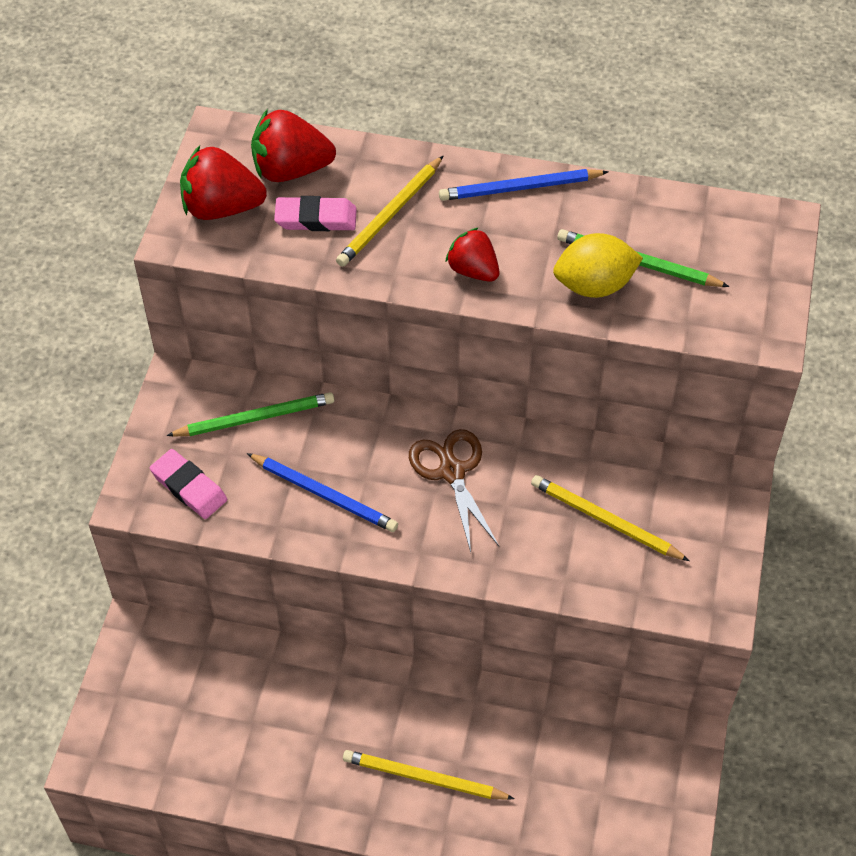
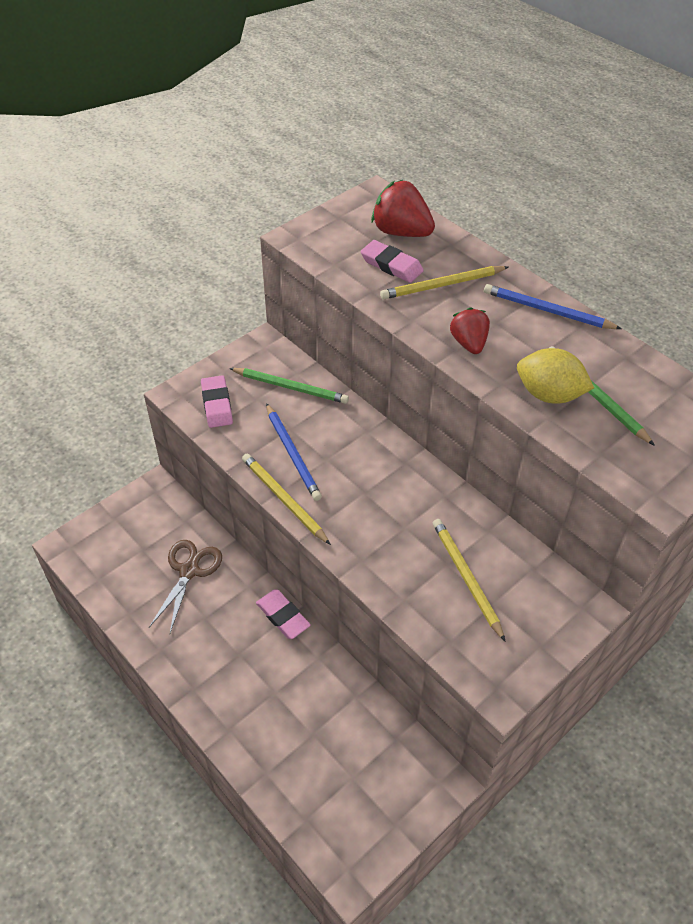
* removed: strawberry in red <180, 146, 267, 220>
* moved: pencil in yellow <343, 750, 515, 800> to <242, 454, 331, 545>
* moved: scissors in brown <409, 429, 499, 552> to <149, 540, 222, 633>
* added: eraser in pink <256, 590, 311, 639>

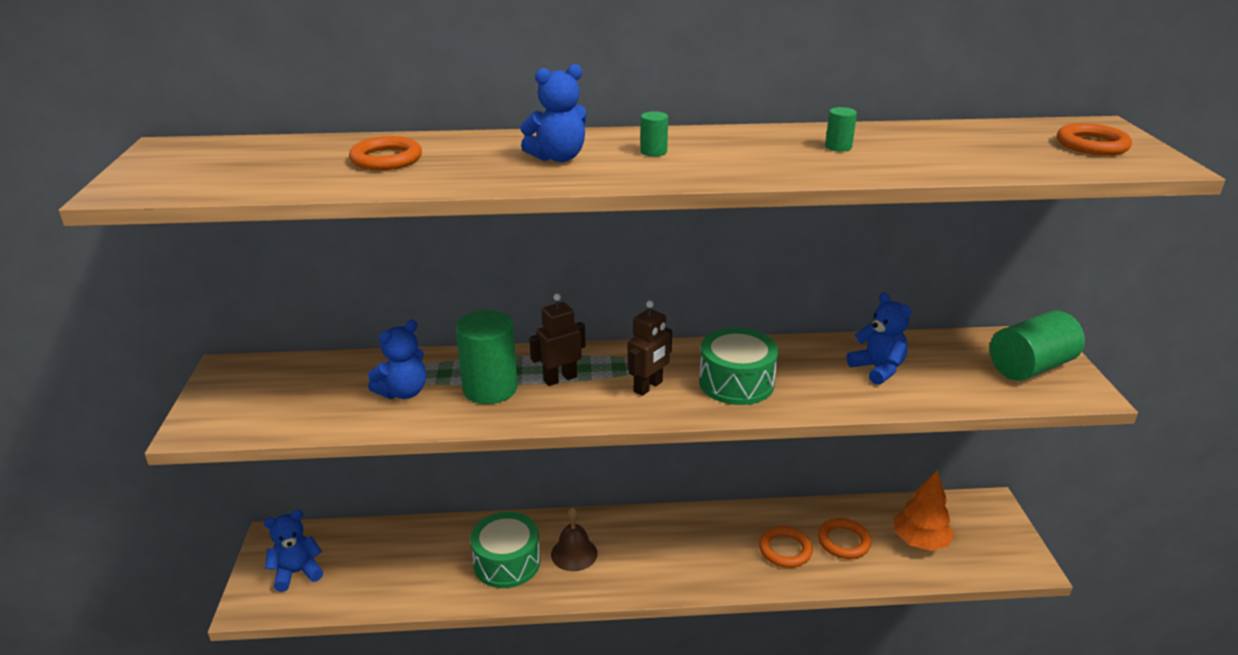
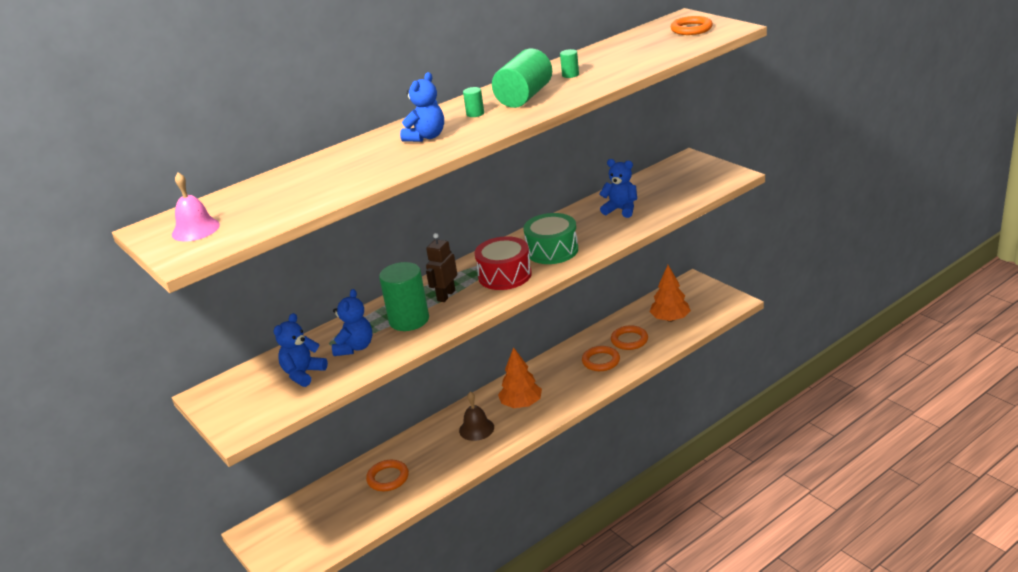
* moved: teddy bear in blue <264, 510, 323, 592> to <274, 313, 328, 387>
* moved: ring in orange <349, 136, 422, 170> to <366, 460, 409, 491>
* removed: drum in green <470, 512, 540, 588>
* replaced: robot in brown <627, 301, 672, 396> to drum in red <474, 236, 532, 290>
* moved: cylinder in green <990, 311, 1085, 381> to <492, 48, 552, 108>
* added: bell in pink <172, 173, 220, 242>
* added: tree in orange <498, 347, 542, 408>

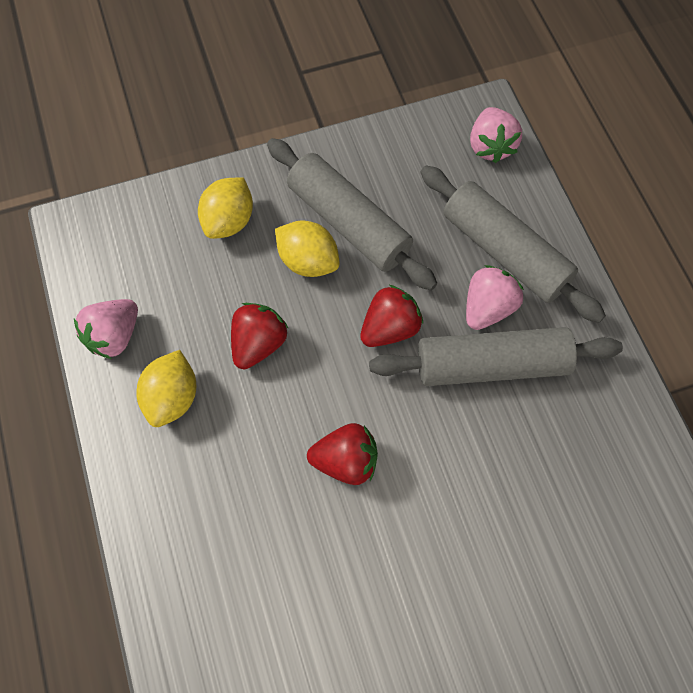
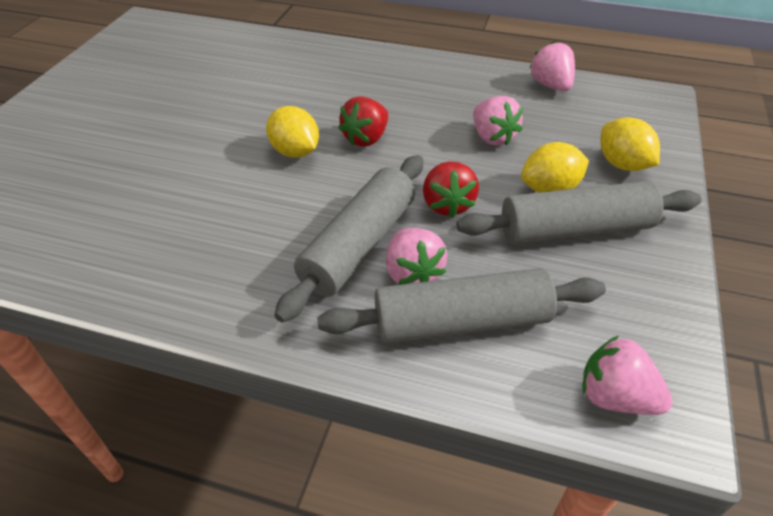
* moved: lemon in yellow <136, 350, 196, 427> to <266, 106, 319, 158>
* recoloured: strawberry in red <231, 303, 288, 369> to strawberry in pink <473, 96, 523, 146>

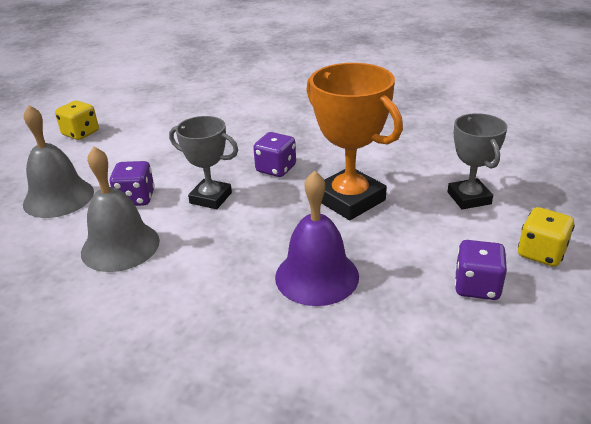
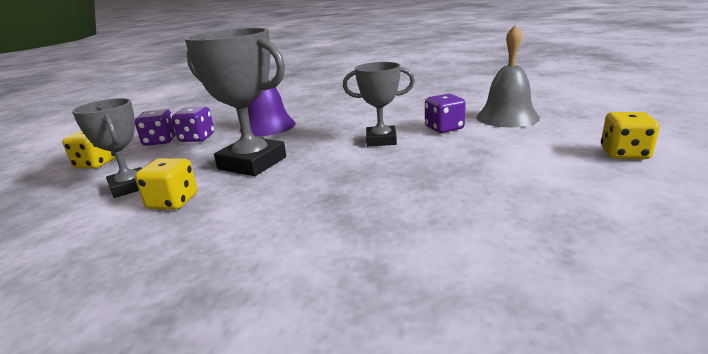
* removed: bell in grey <81, 146, 160, 272>
* moved: dice in purple <253, 132, 296, 177> to <172, 107, 214, 142>
* recoloured: trophy in orange <306, 63, 403, 220> to trophy in grey <185, 28, 286, 176>
* added: dice in yellow <135, 158, 198, 210>

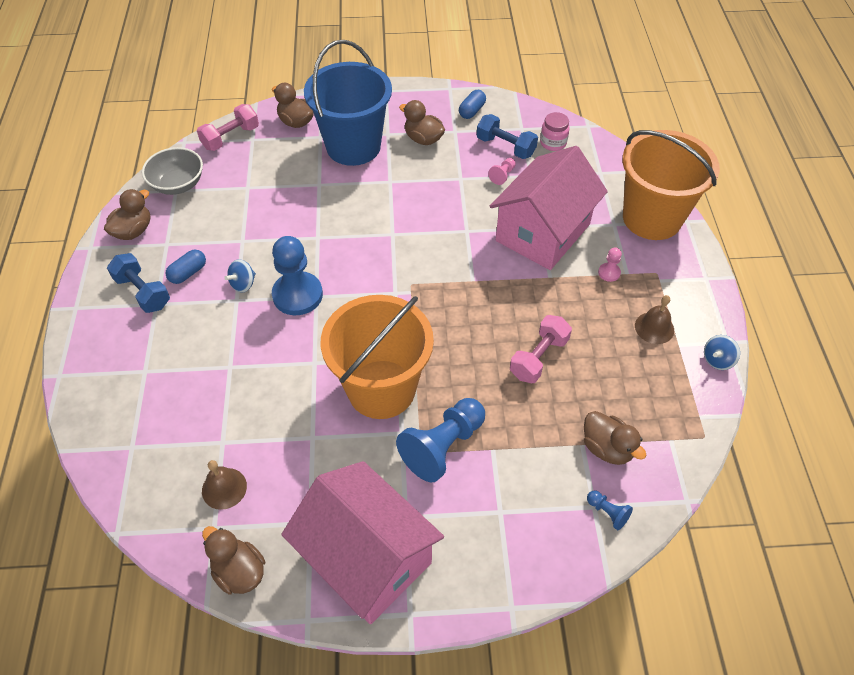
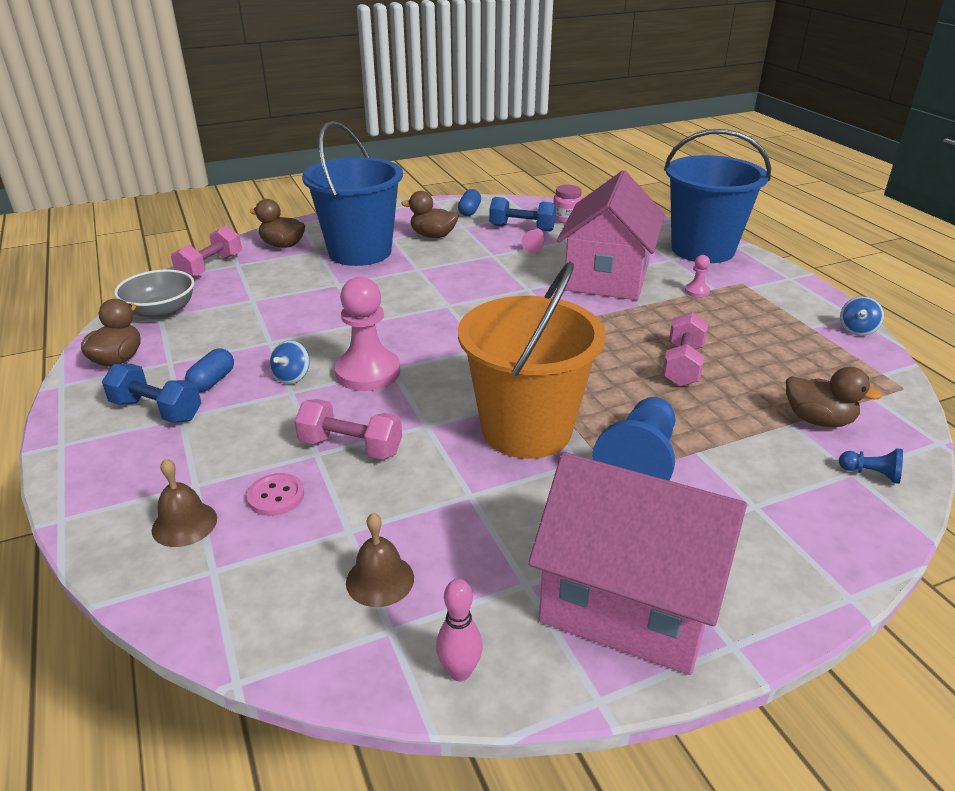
* replaced: duck in brown <202, 526, 265, 594> to bowling pin in pink <436, 579, 483, 681>
* recoloured: pawn in blue <272, 236, 323, 315> to pawn in pink <335, 277, 400, 391>
* recoloured: bucket in orange <622, 130, 720, 240> to bucket in blue <664, 129, 771, 263>
* moved: bell in brown <635, 295, 674, 344> to <152, 458, 217, 547>
* added: button in pink <247, 473, 304, 516>
* added: dumbbell in pink <295, 399, 402, 460>

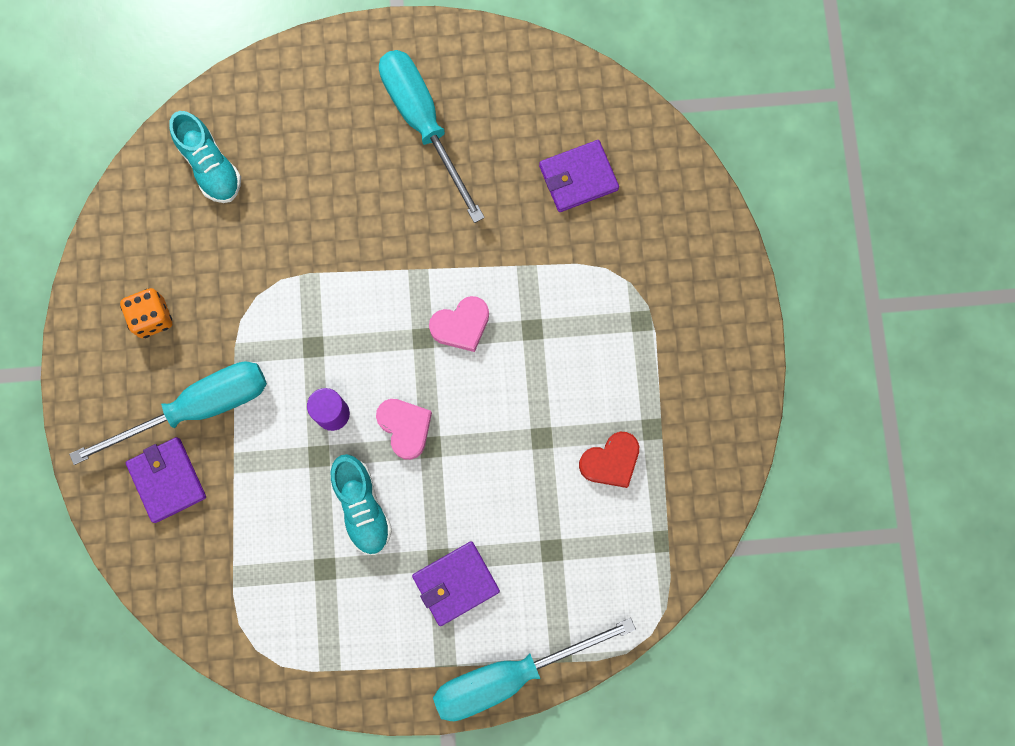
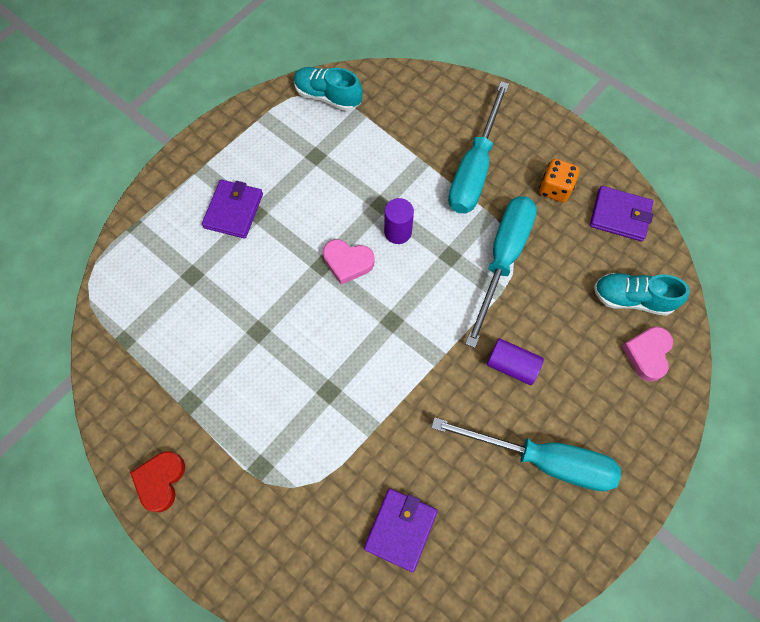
* moved: wallet in purple <125, 437, 206, 523> to <590, 186, 654, 241>
* moved: shoe in turquoise <331, 454, 392, 555> to <294, 67, 363, 111>
* moved: heart in pink <429, 296, 489, 352> to <622, 327, 673, 382>
* moved: screwdriver in turquoise <433, 618, 636, 721> to <465, 196, 537, 348>
* moved: heart in red <579, 432, 639, 488> to <130, 451, 185, 512>
* added: cylinder in purple <487, 338, 544, 385>

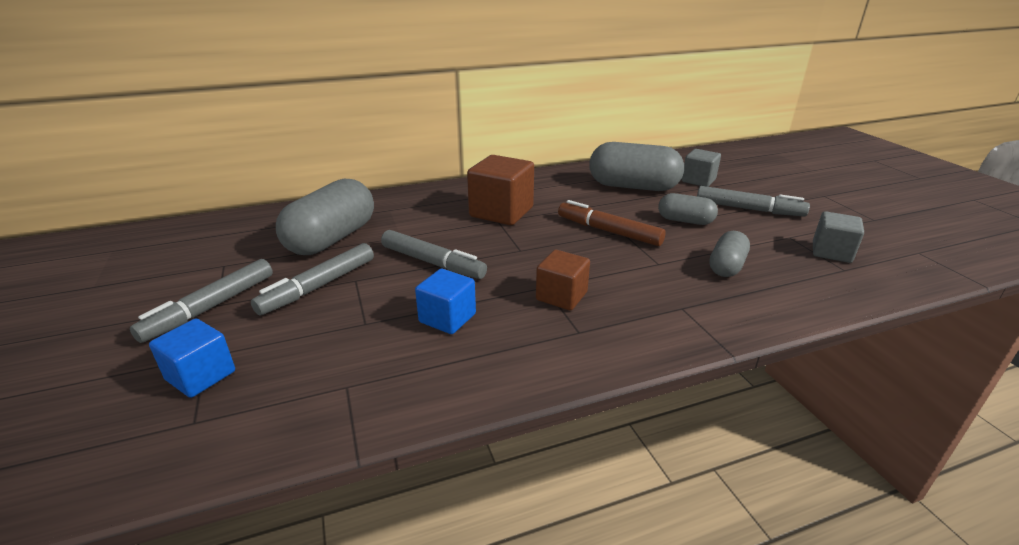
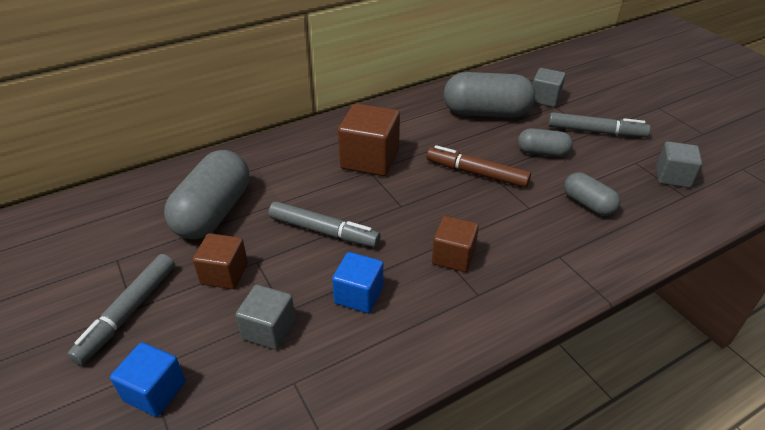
* replaced: marker in grey <251, 243, 374, 315> to cube in brown <193, 233, 248, 289>
* turned: capsule in grey <709, 231, 750, 277> = <564, 172, 621, 216> 60 degrees counterclockwise
* added: cube in grey <236, 285, 296, 350>

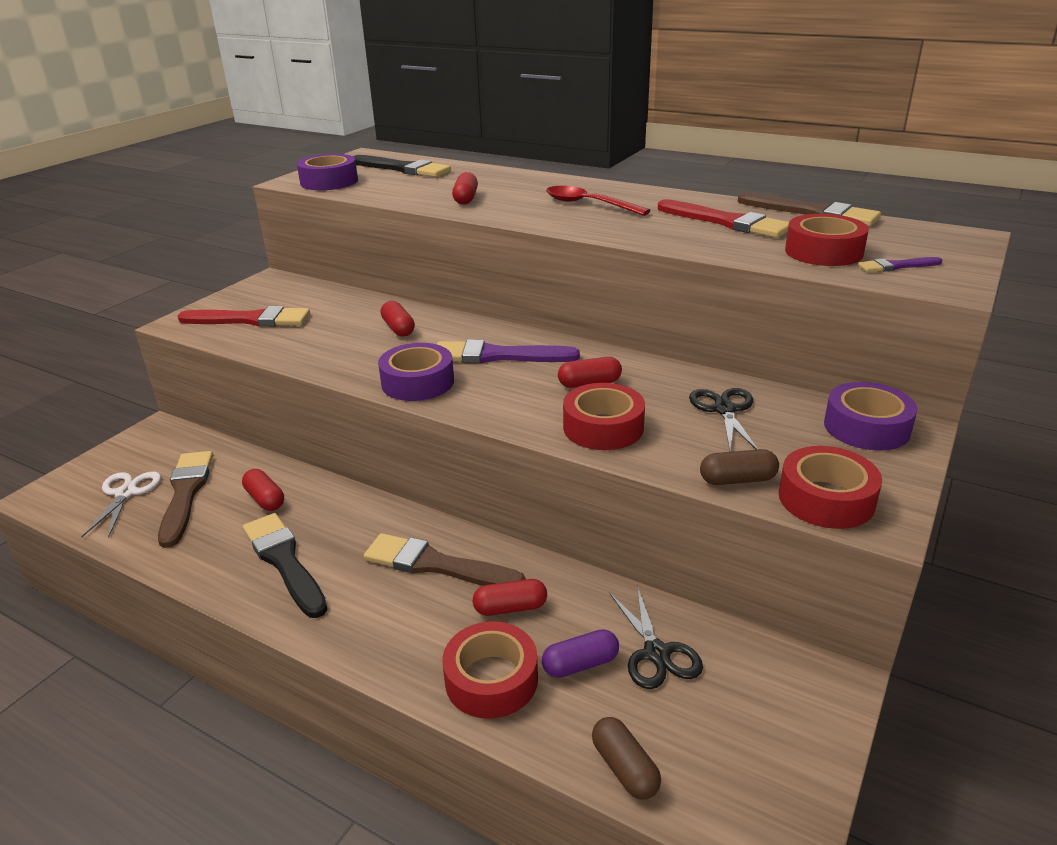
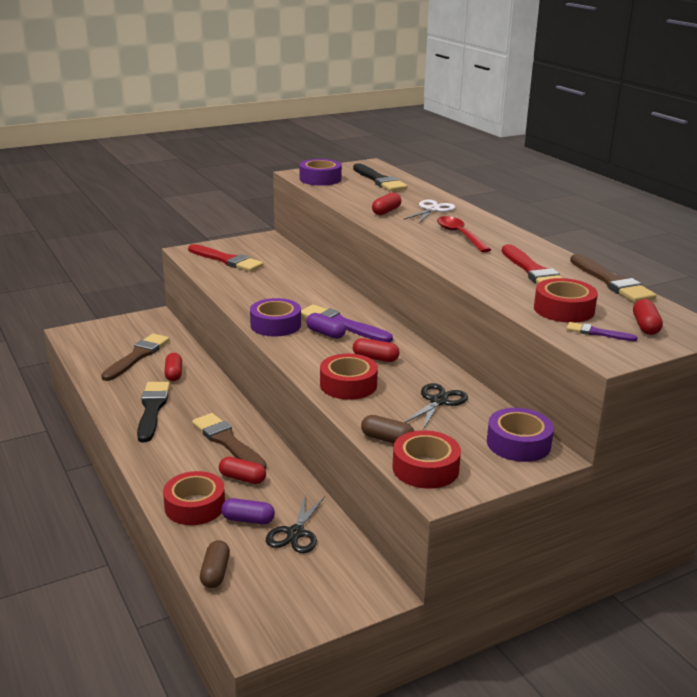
* moved: scissors in white <81, 472, 161, 538> to <404, 200, 455, 223>
* moved: capsule in red <381, 301, 415, 336> to <633, 299, 663, 335>
* added: capsule in purple <306, 313, 346, 339>

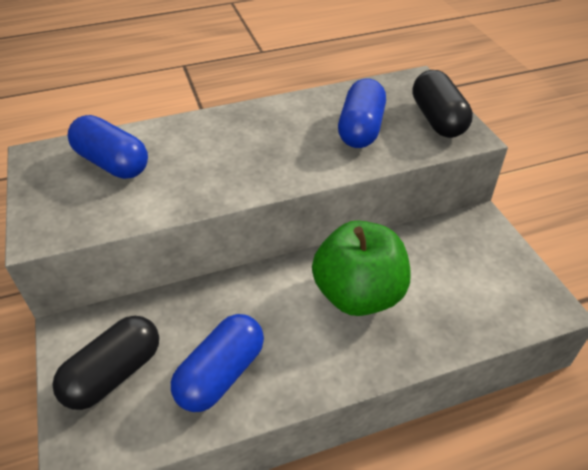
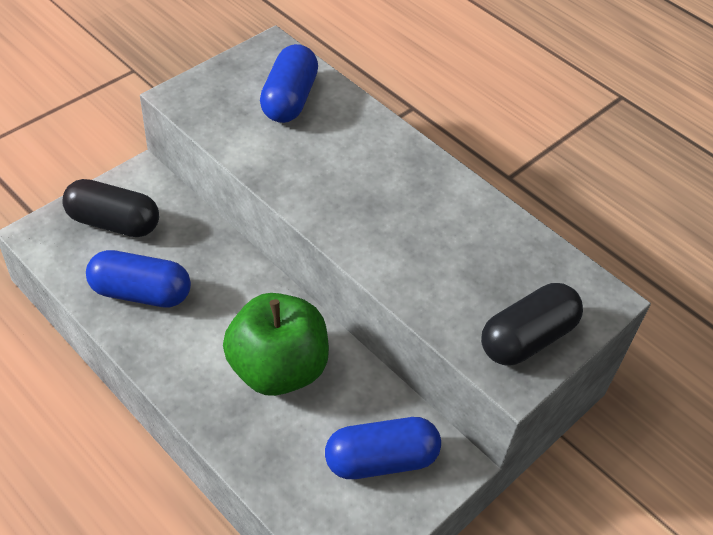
* moved: capsule in blue <338, 79, 386, 148> to <325, 417, 441, 479>

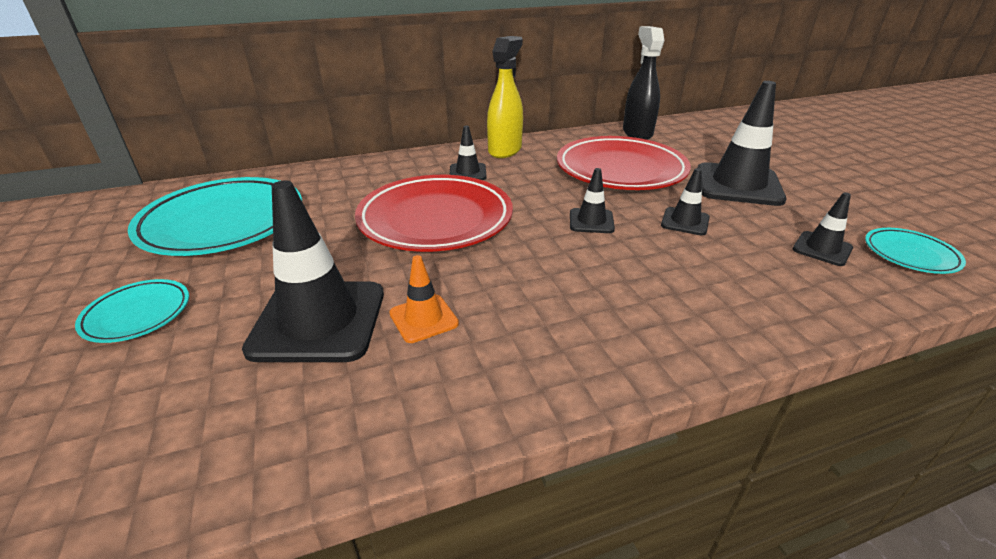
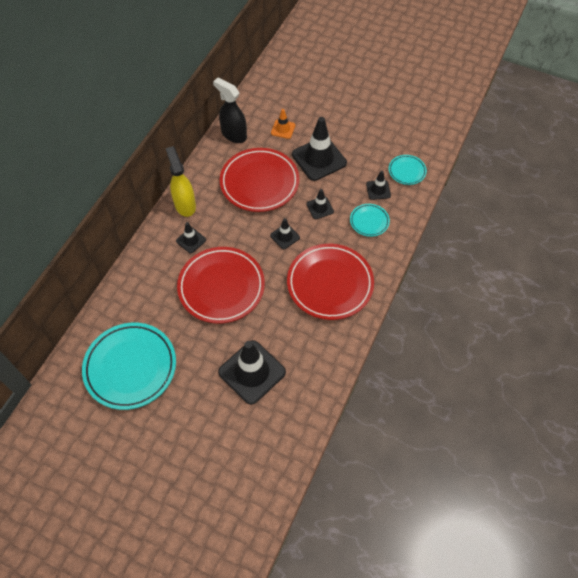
* moved: plate in turquoise <75, 279, 189, 343> to <350, 204, 390, 237>
* moved: traffic cone in orange <389, 255, 459, 343> to <271, 109, 295, 139>
* added: plate in red <287, 244, 374, 320>

